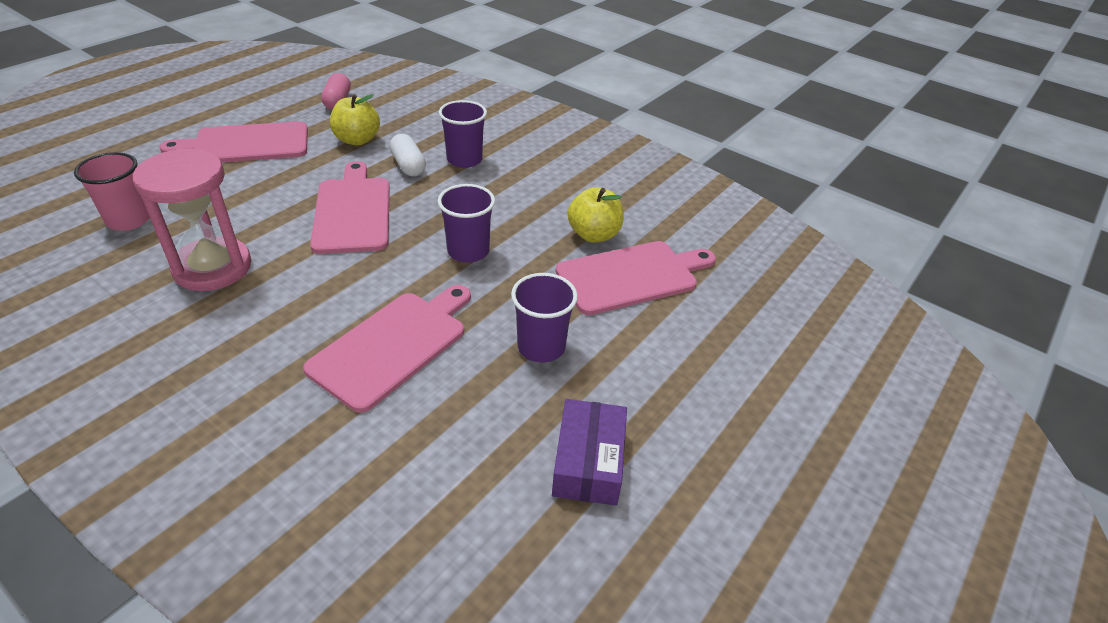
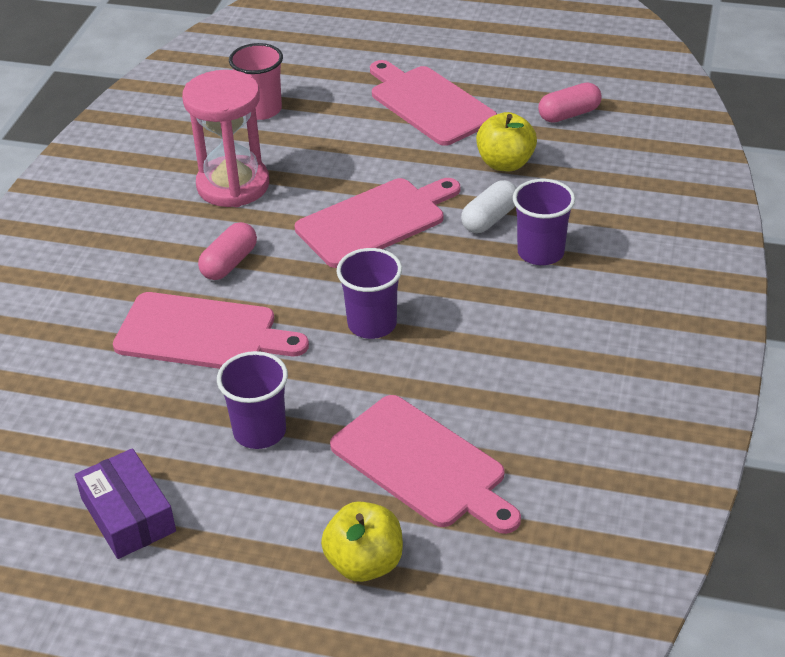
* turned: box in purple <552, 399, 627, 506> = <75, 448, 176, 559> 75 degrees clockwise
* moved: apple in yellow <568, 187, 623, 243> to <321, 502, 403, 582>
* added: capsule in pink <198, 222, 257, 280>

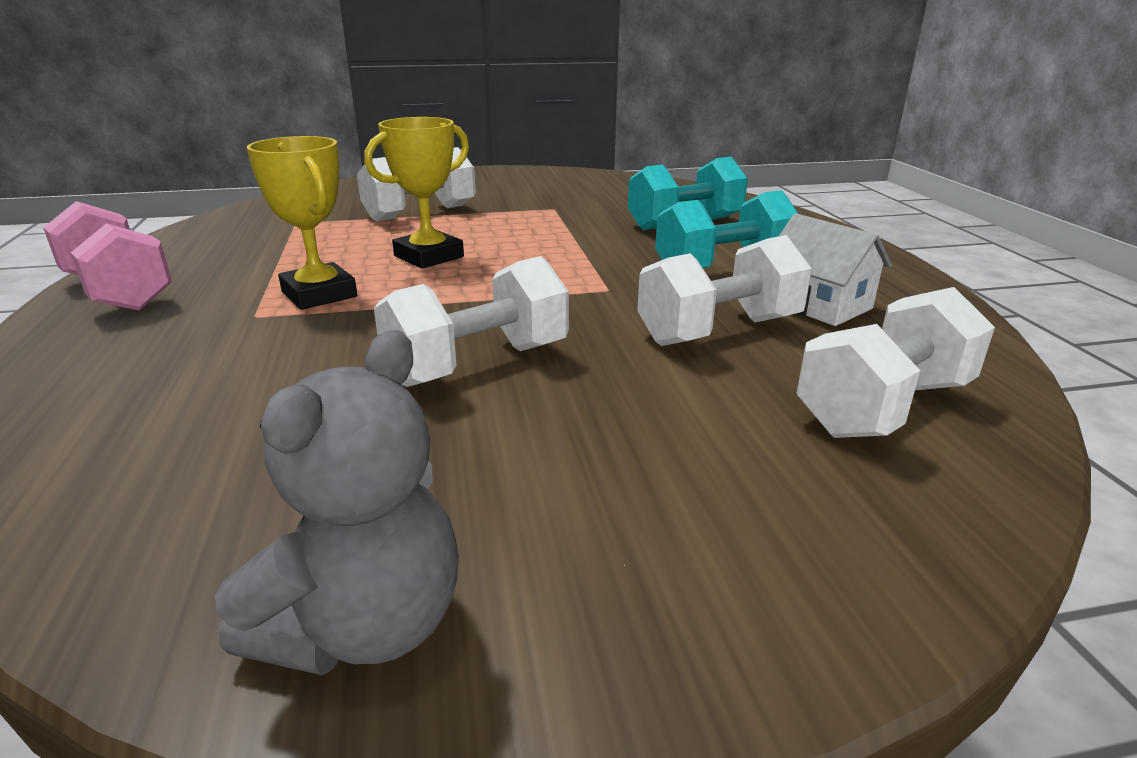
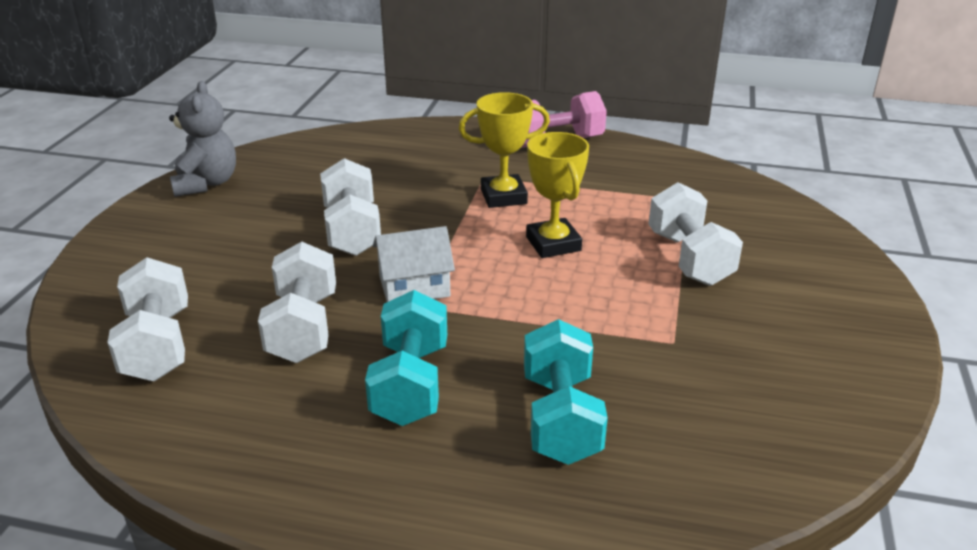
* turned: teddy bear in grey <215, 330, 459, 675> = <169, 81, 236, 197> 150 degrees counterclockwise
* moved: house in white <778, 213, 892, 326> to <373, 226, 455, 302>

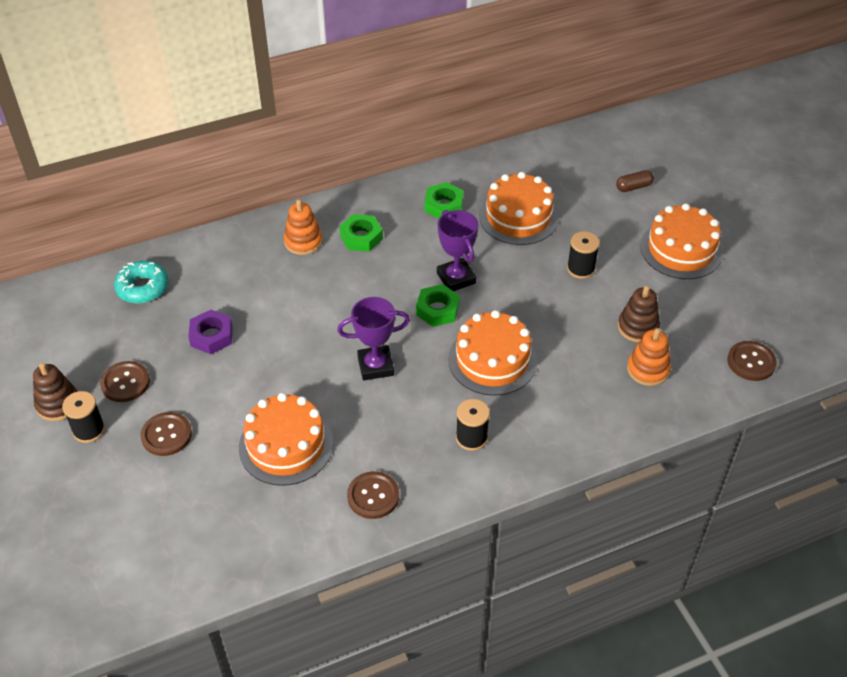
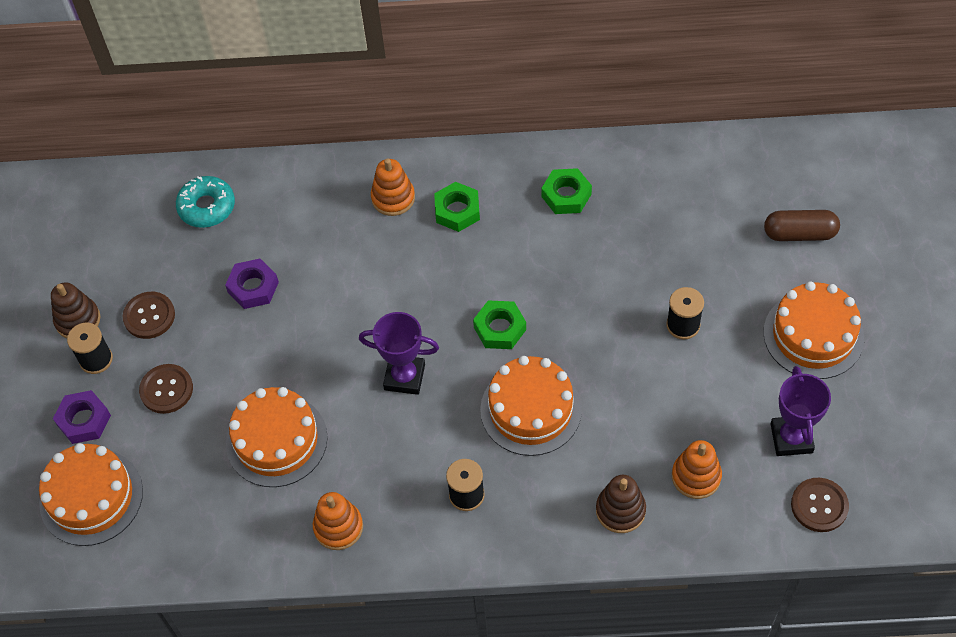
* replaced: button in brown <347, 471, 399, 519> to stacking toy in orange <313, 492, 363, 550>
* moved: trophy in purple <437, 210, 479, 291> to <771, 366, 831, 456>
* moved: cake in orange <479, 172, 559, 245> to <39, 443, 143, 546>
* resized: capsule in brown <616, 170, 654, 192> = <764, 210, 840, 241> x1.51
* moved: stacking toy in brown <618, 285, 660, 343> to <596, 475, 646, 533>
* added: nut in purple <53, 390, 111, 444>

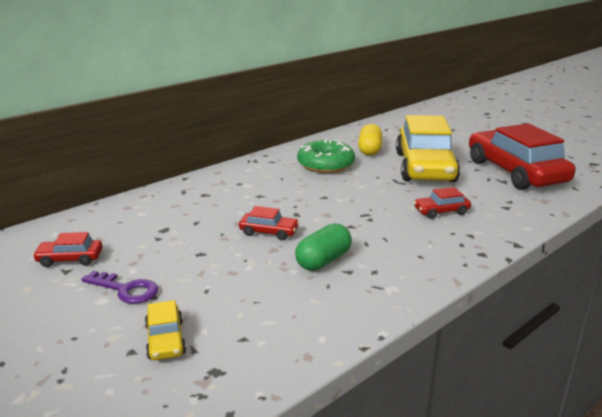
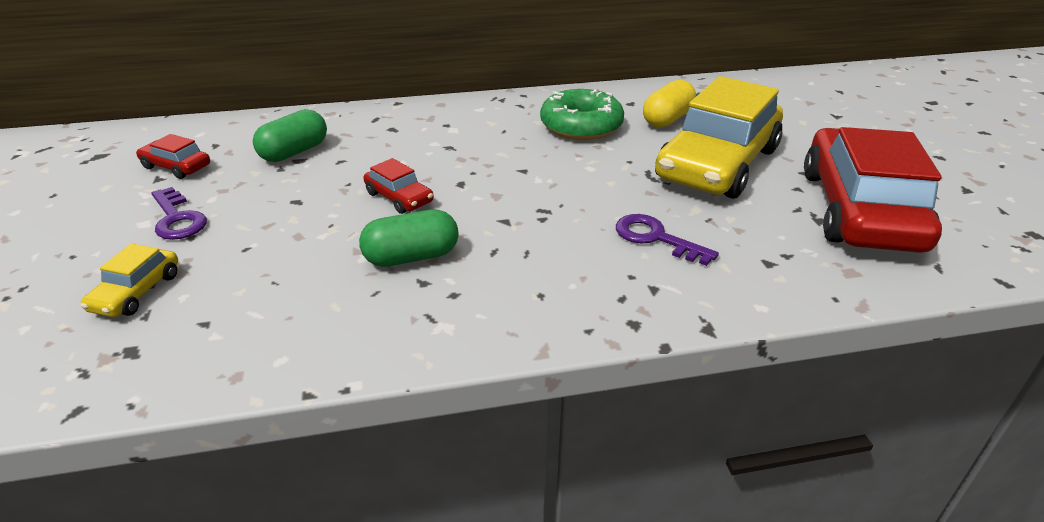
* replaced: car in red <414, 187, 471, 219> to key in purple <616, 214, 719, 266>
* added: capsule in green <253, 109, 327, 162>

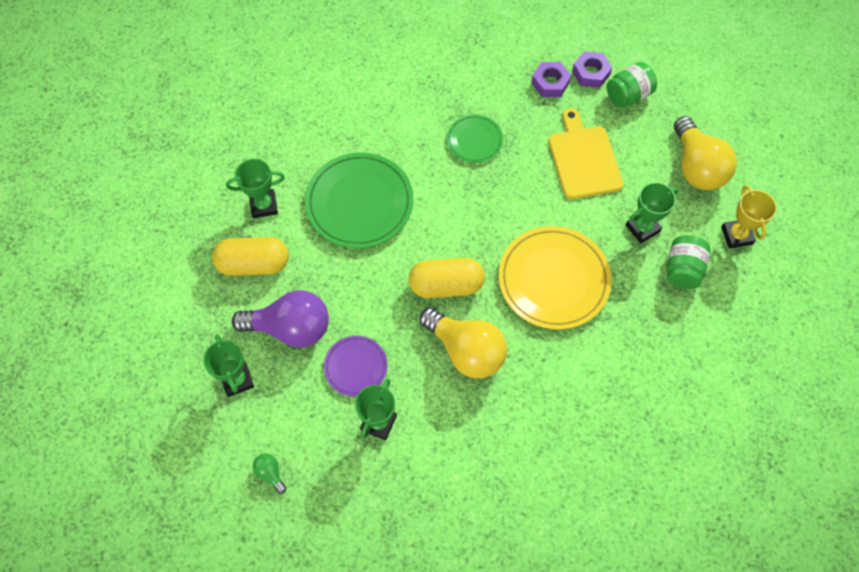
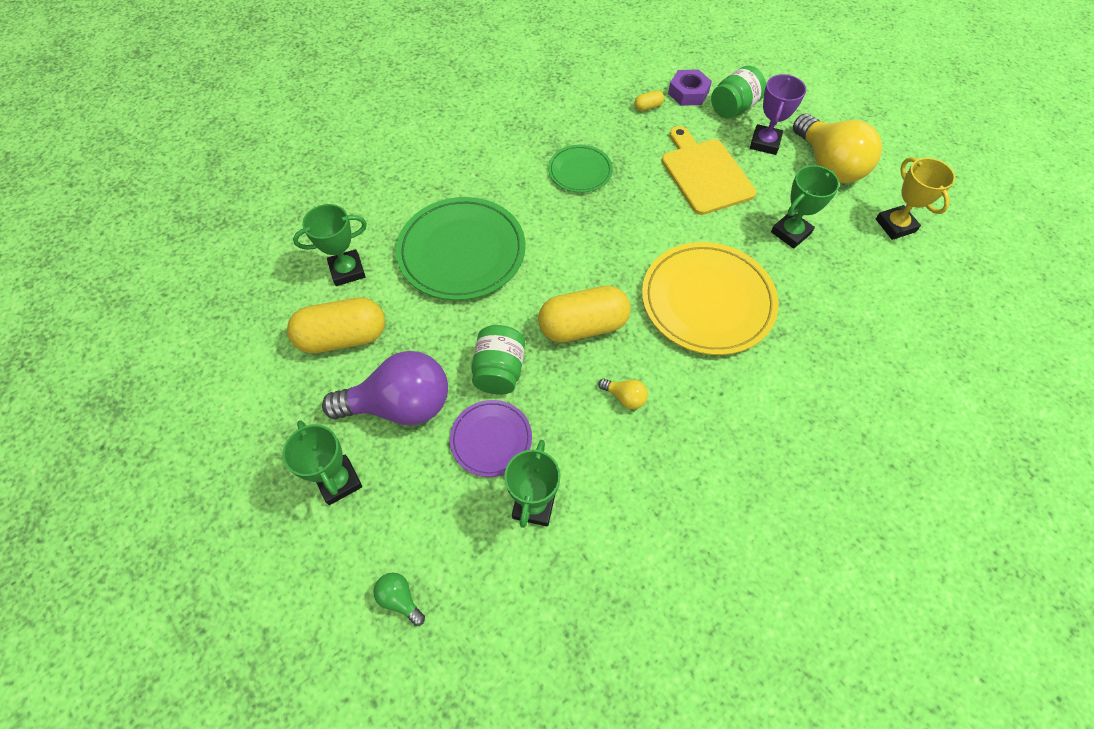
* resized: light bulb in yellow <420, 308, 507, 379> = <598, 378, 648, 409> x0.41
* replaced: nut in purple <531, 62, 571, 97> to capsule in yellow <634, 90, 664, 111>
* moved: jar in green <667, 235, 710, 289> to <471, 325, 525, 394>
* added: trophy in purple <750, 74, 806, 155>

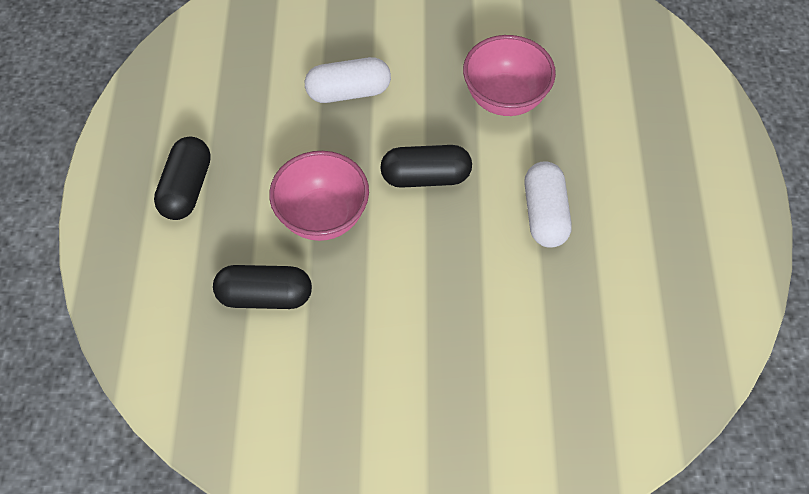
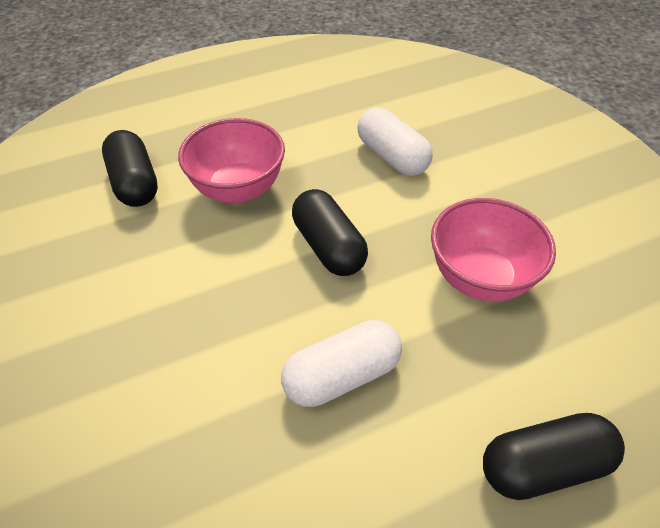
* moved: capsule in black <154, 137, 211, 220> to <483, 413, 625, 500>

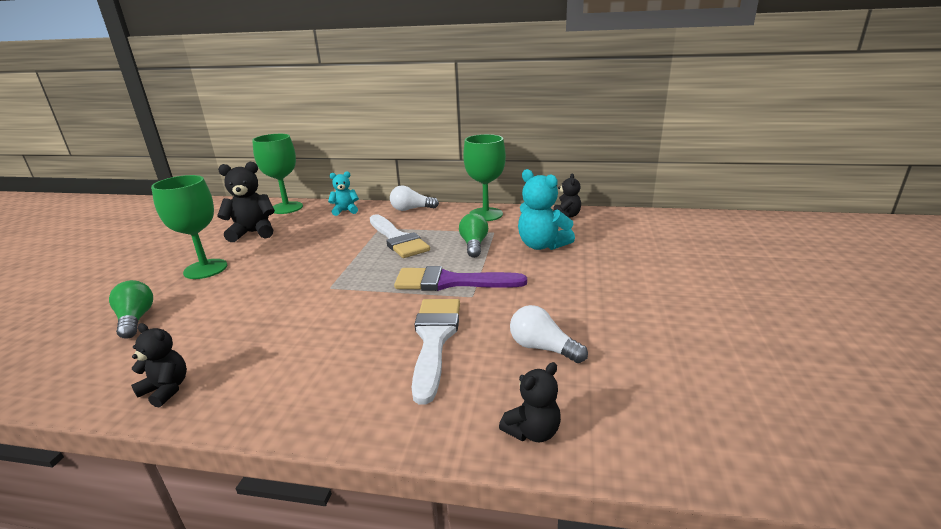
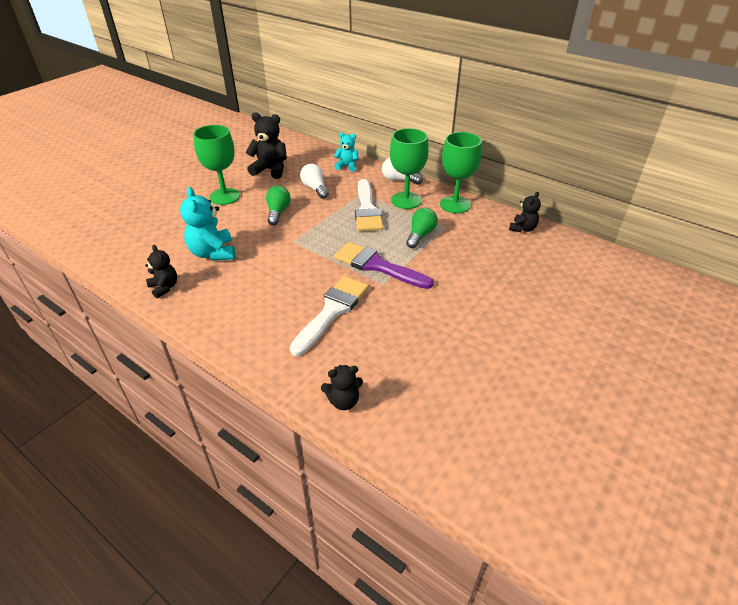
* moved: light bulb in green <109, 280, 153, 339> to <266, 186, 291, 225>
* moved: goblet in green <252, 134, 303, 214> to <390, 128, 429, 209>
* moved: light bulb in white <510, 305, 588, 363> to <300, 164, 329, 199>
* moved: teddy bear in turquoise <518, 169, 575, 250> to <180, 187, 235, 261>

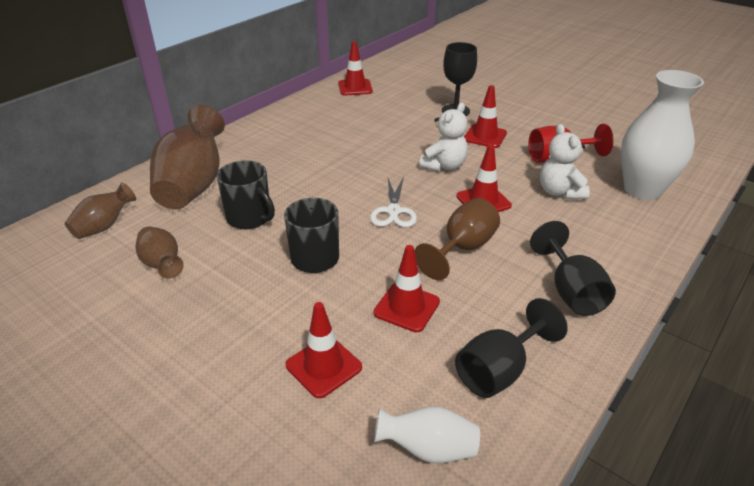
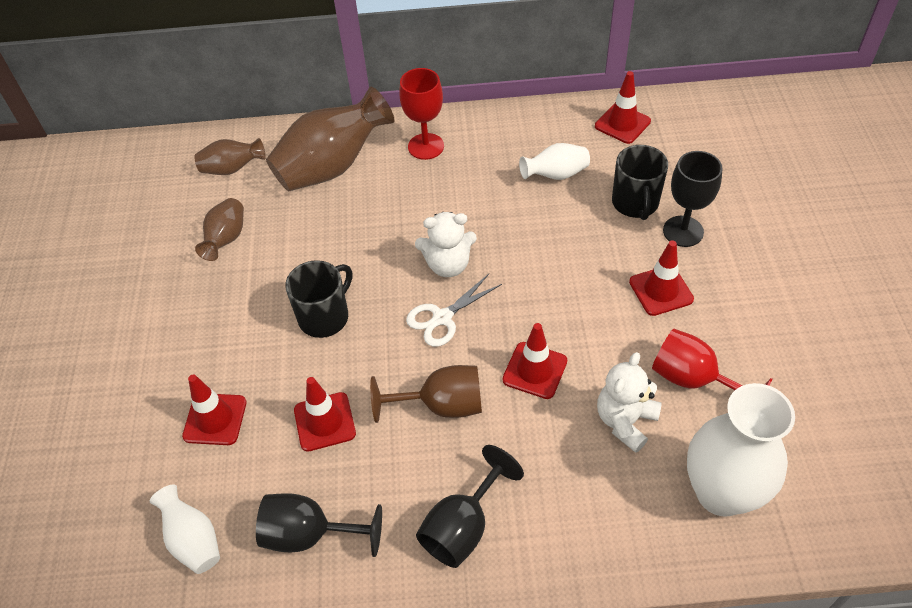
* moved: mug in black <216, 160, 275, 229> to <612, 145, 668, 220>
* moved: teddy bear in white <419, 103, 468, 172> to <415, 212, 477, 277>
* added: goblet in red <399, 68, 444, 160>
* added: vase in white <519, 143, 590, 180>

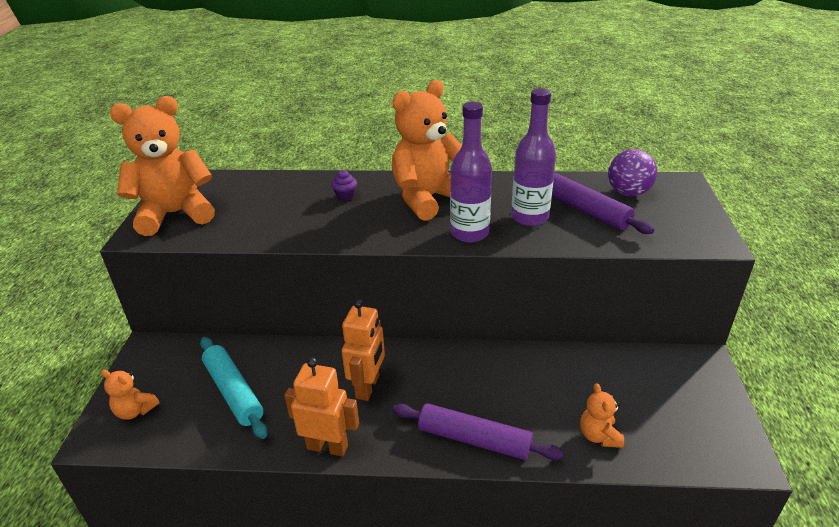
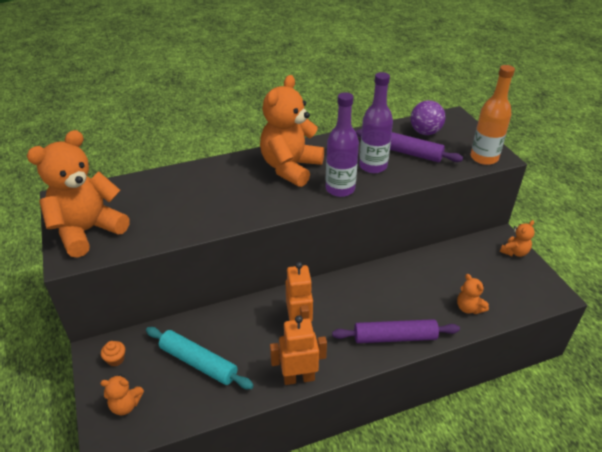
* removed: cupcake in purple <331, 170, 357, 201>
* added: cupcake in orange <101, 341, 125, 367>
* added: bottle in orange <471, 65, 515, 165>
* added: teddy bear in orange <500, 220, 535, 257>

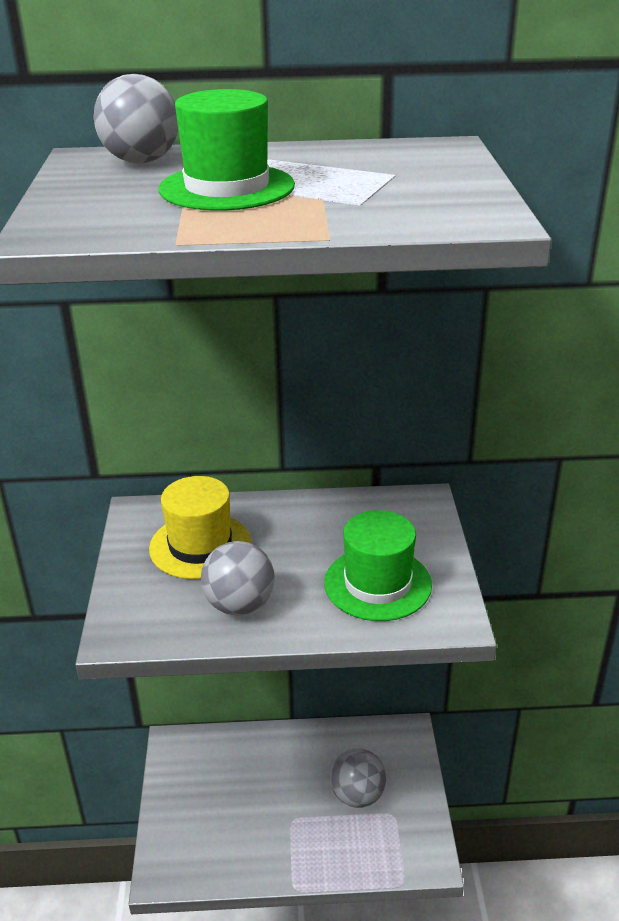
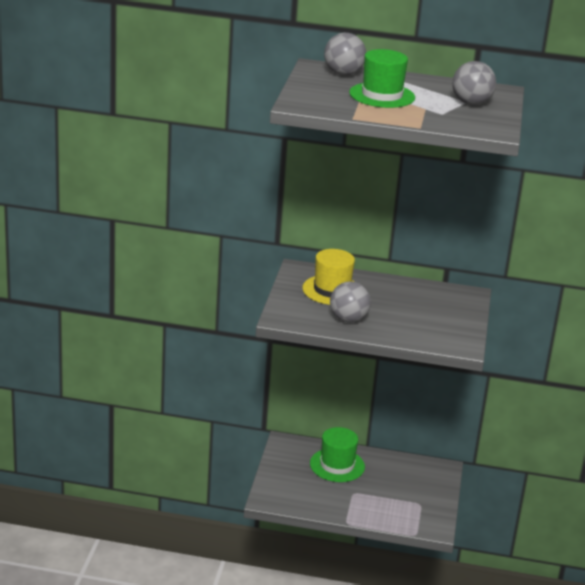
* moved: hat in green <324, 510, 432, 621> to <310, 427, 365, 482>
* moved: ball in grey <330, 748, 386, 808> to <452, 61, 496, 105>

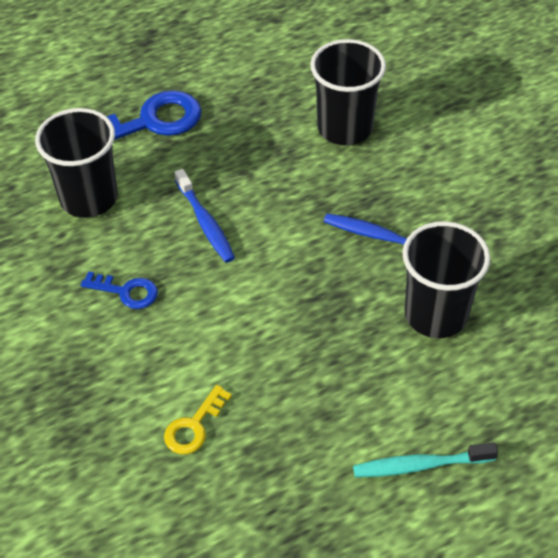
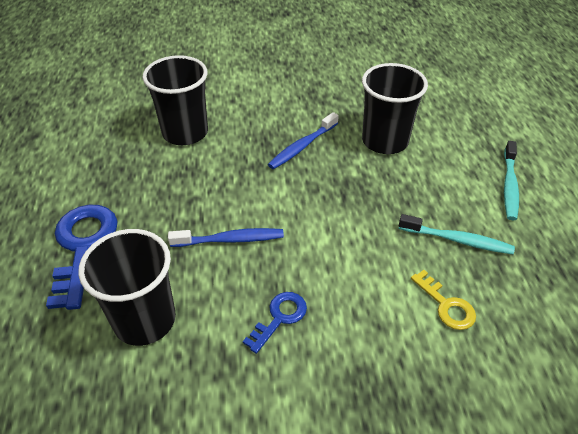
* added: toothbrush in turquoise <399, 214, 515, 254>

